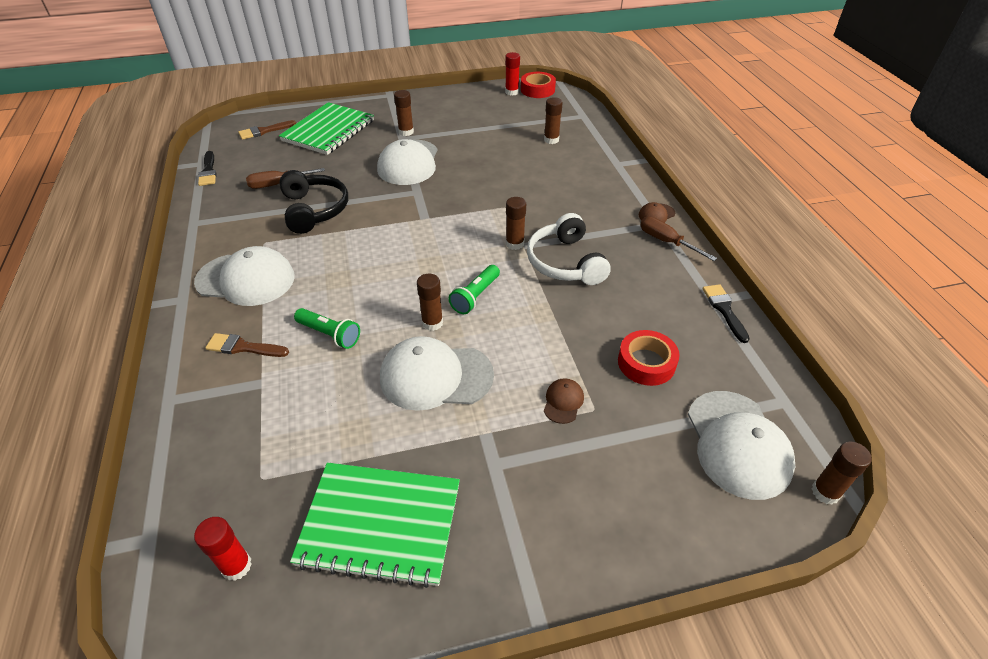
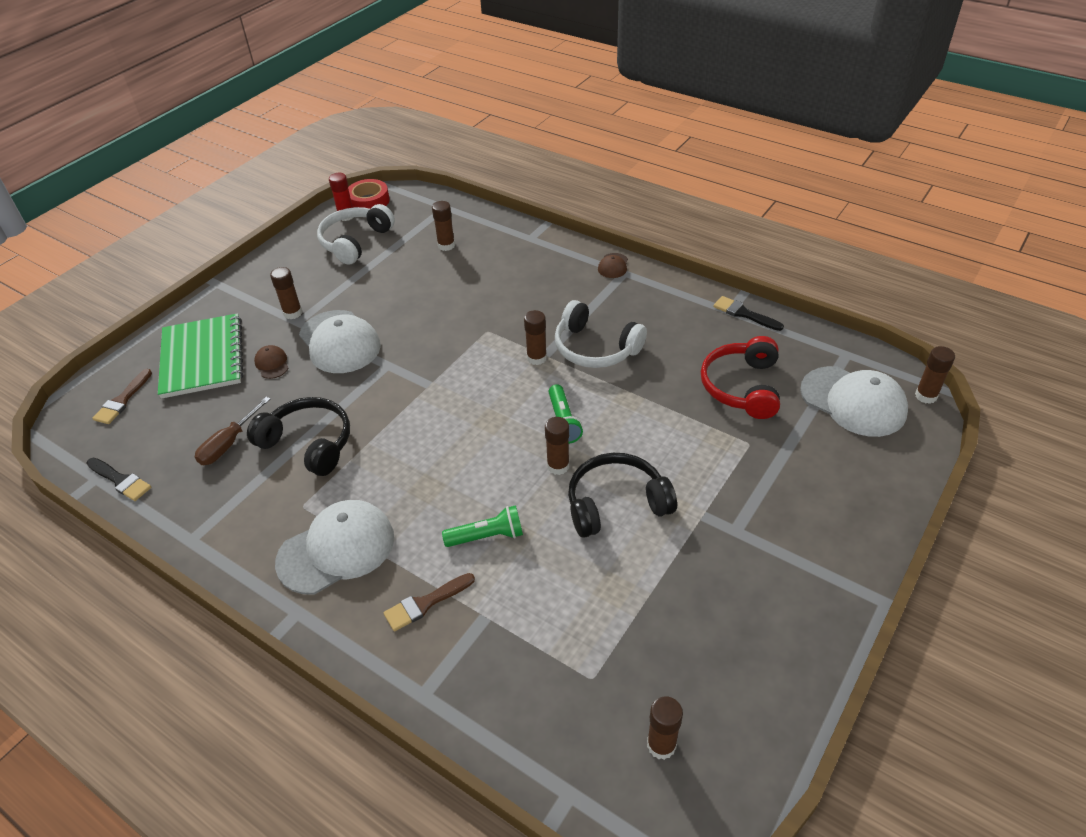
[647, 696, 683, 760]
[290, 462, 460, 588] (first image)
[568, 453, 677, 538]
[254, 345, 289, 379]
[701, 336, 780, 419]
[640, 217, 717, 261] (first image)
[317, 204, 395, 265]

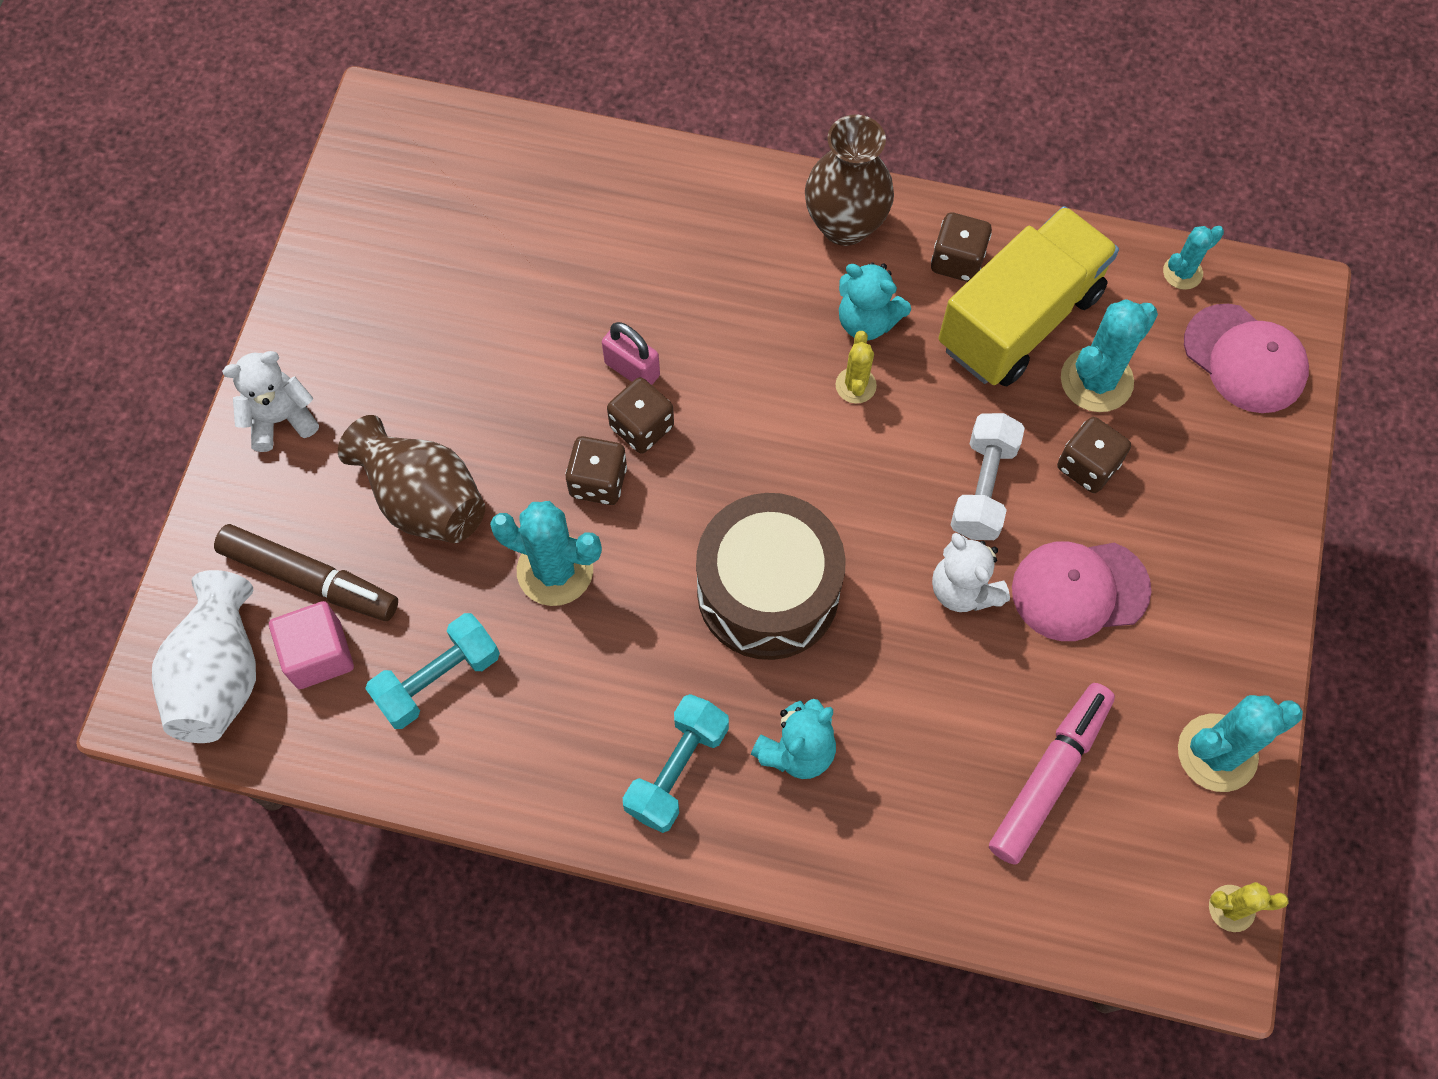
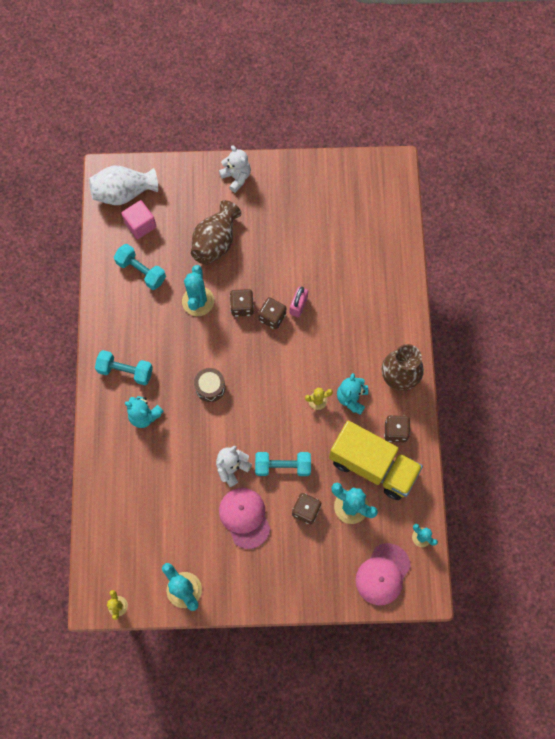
[214, 524, 398, 621] (first image)
[194, 368, 226, 402]
[255, 452, 311, 476]
[989, 683, 1115, 865] (first image)

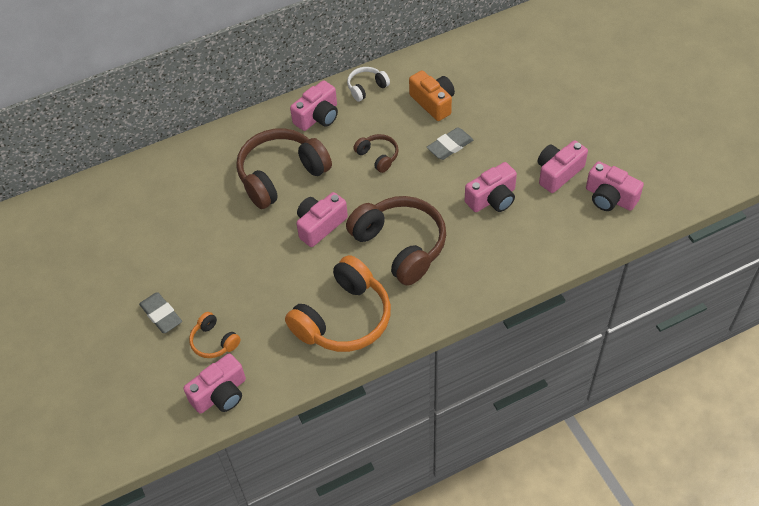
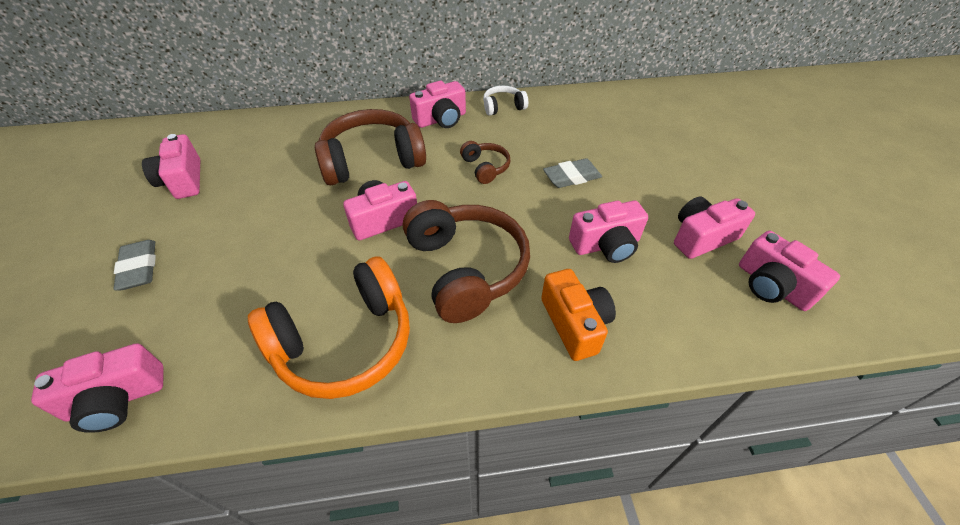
[189, 312, 241, 358] (first image)
[541, 269, 616, 361]
[142, 134, 200, 199]

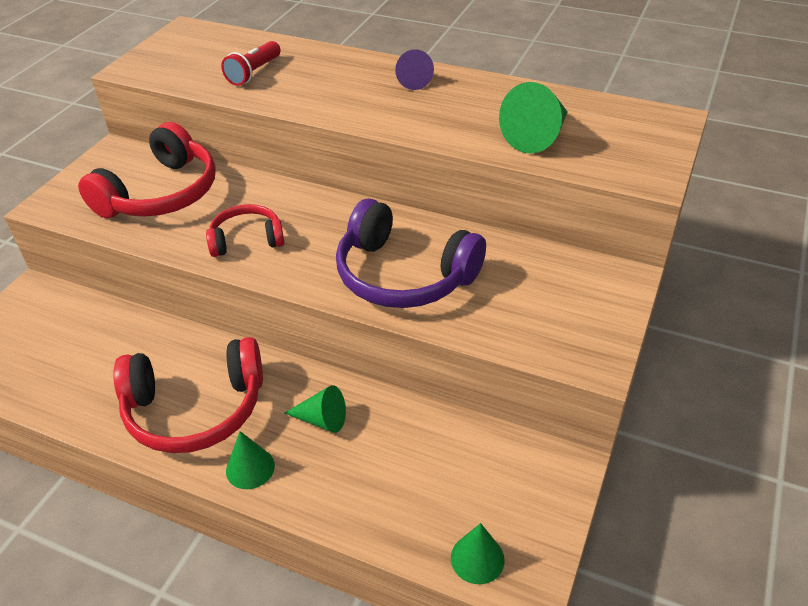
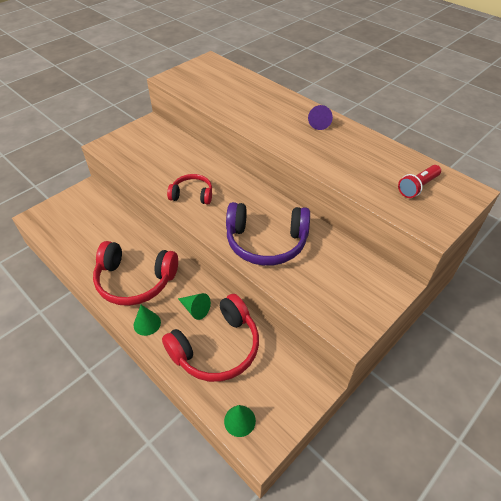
[162, 294, 259, 382]
[398, 165, 441, 198]
[226, 202, 310, 266]
[499, 82, 568, 154] (first image)

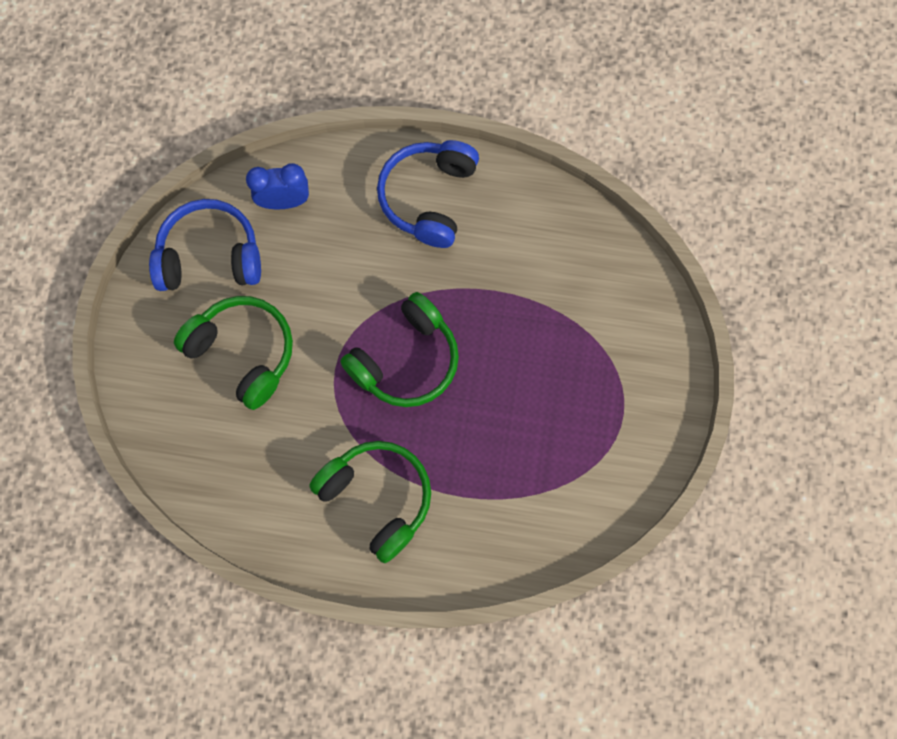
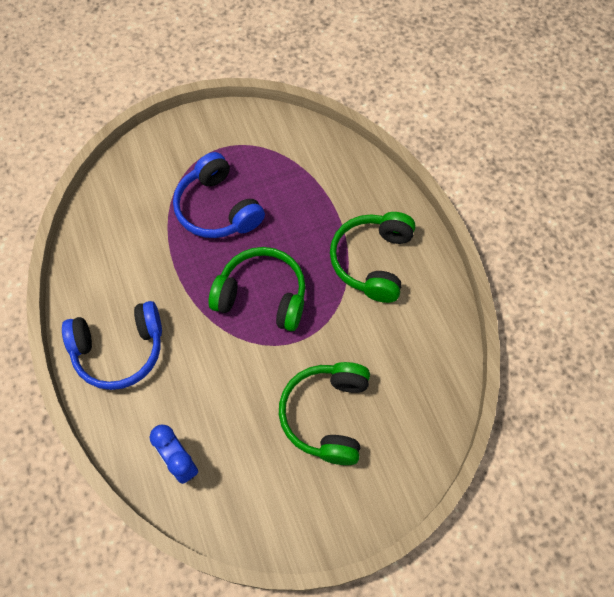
[173, 152, 265, 238]

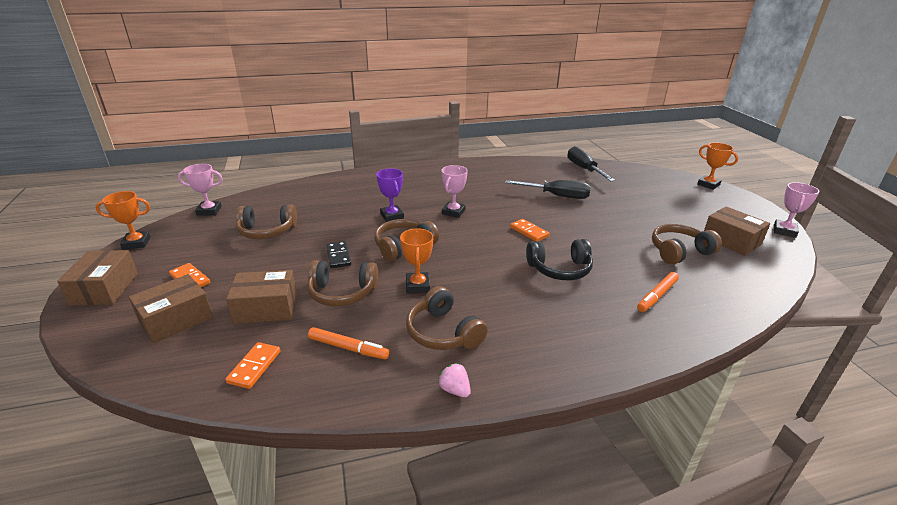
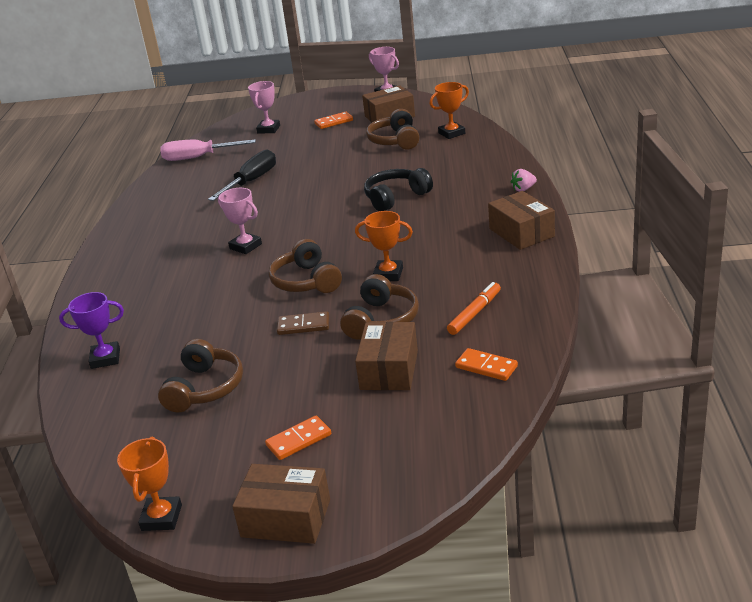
[488, 191, 555, 250]
[248, 81, 280, 133]
[277, 311, 329, 335]
[59, 292, 124, 369]
[406, 286, 488, 350] (first image)
[511, 169, 537, 192]
[314, 112, 353, 129]
[364, 168, 433, 211]
[160, 139, 256, 161]
[637, 272, 679, 312] (first image)
[430, 82, 469, 139]

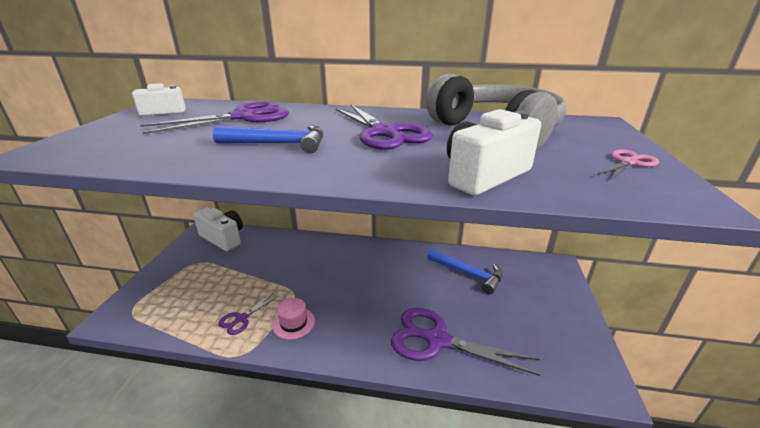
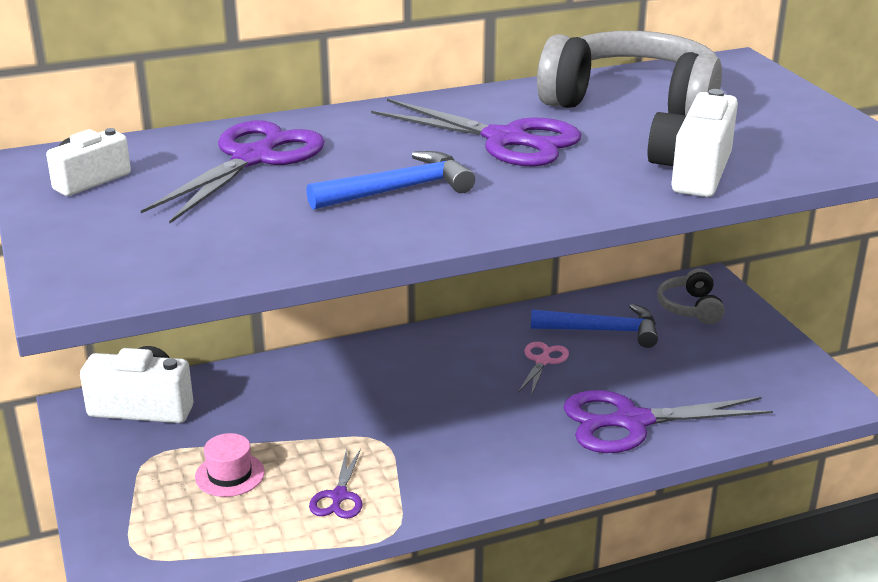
[195, 433, 265, 497]
[518, 342, 569, 396]
[657, 269, 725, 325]

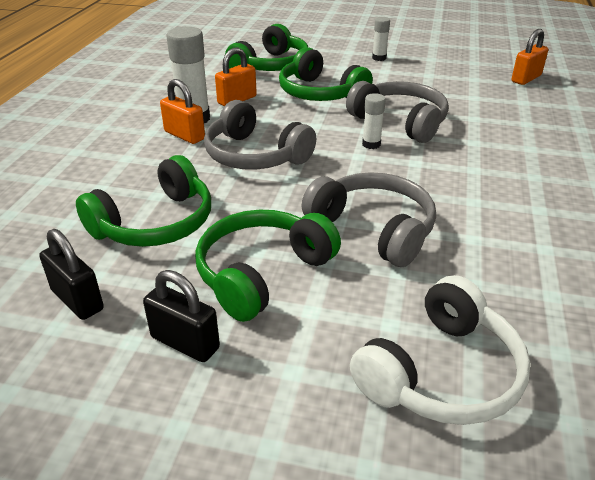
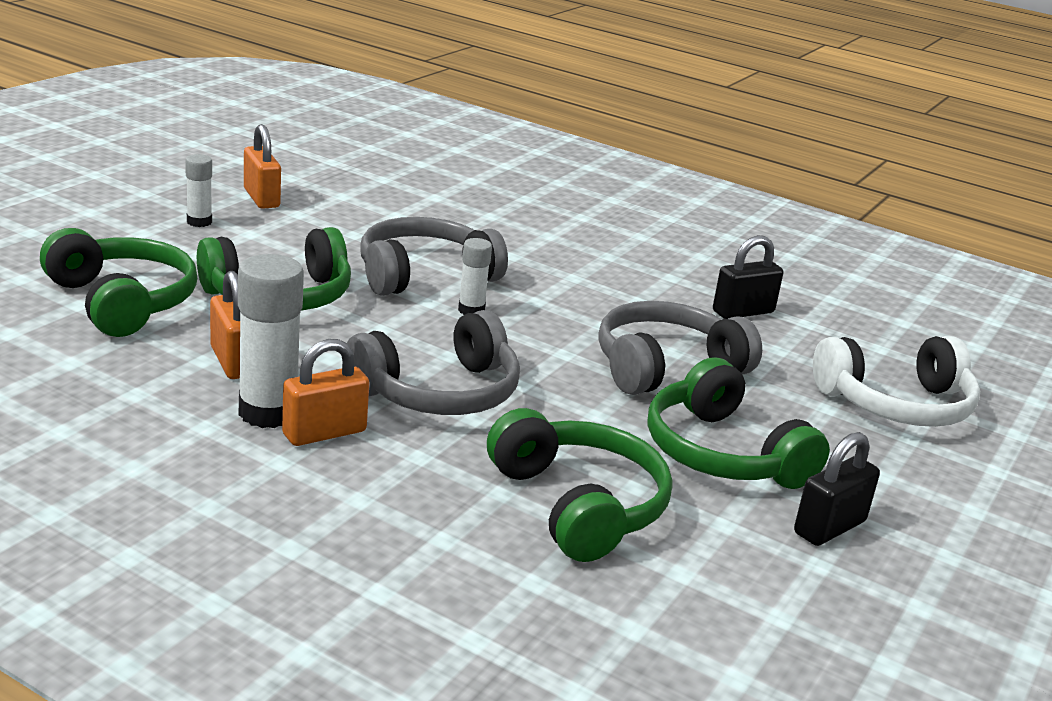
[713, 235, 783, 319]
[813, 336, 980, 427]
[244, 124, 281, 209]

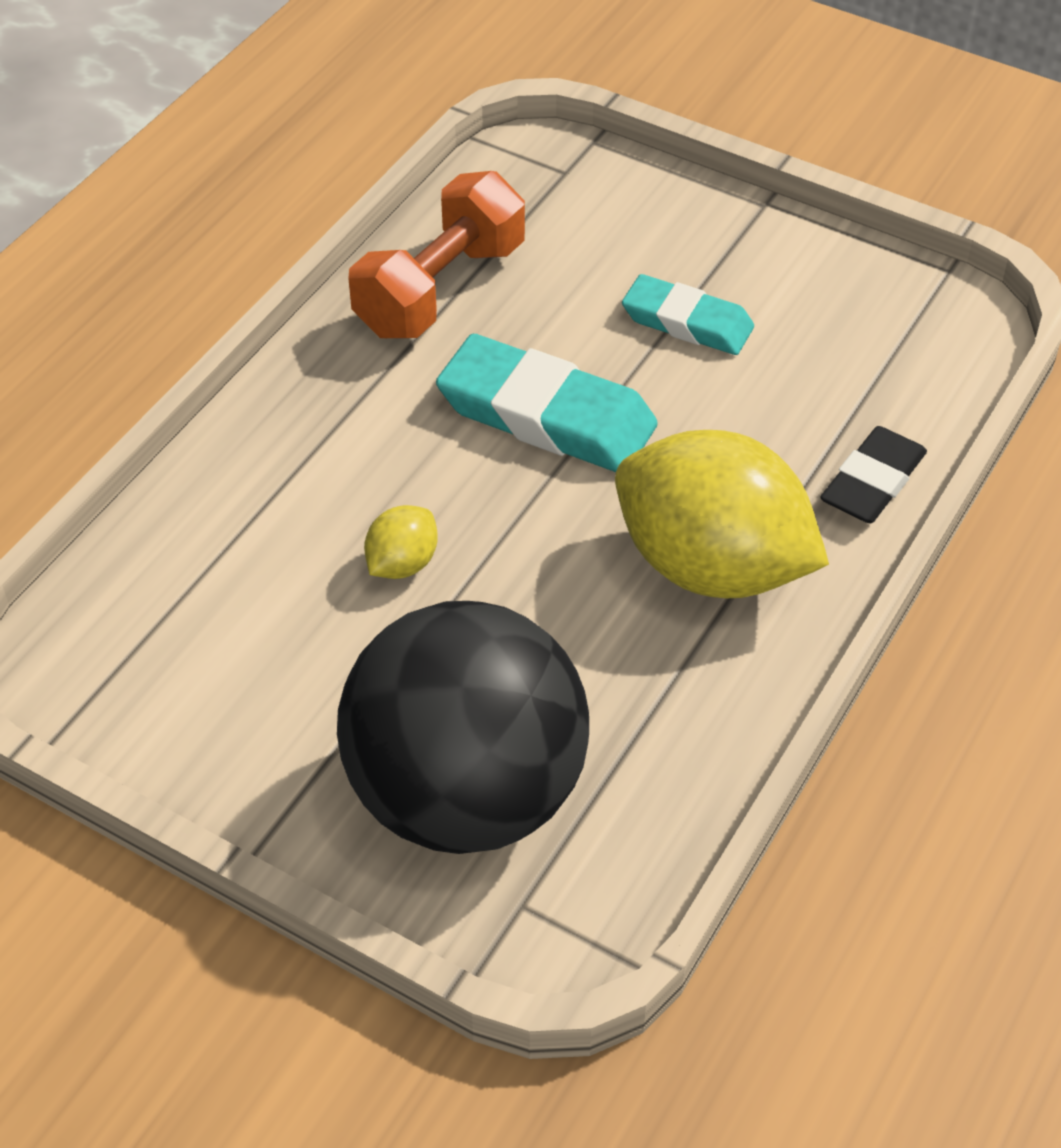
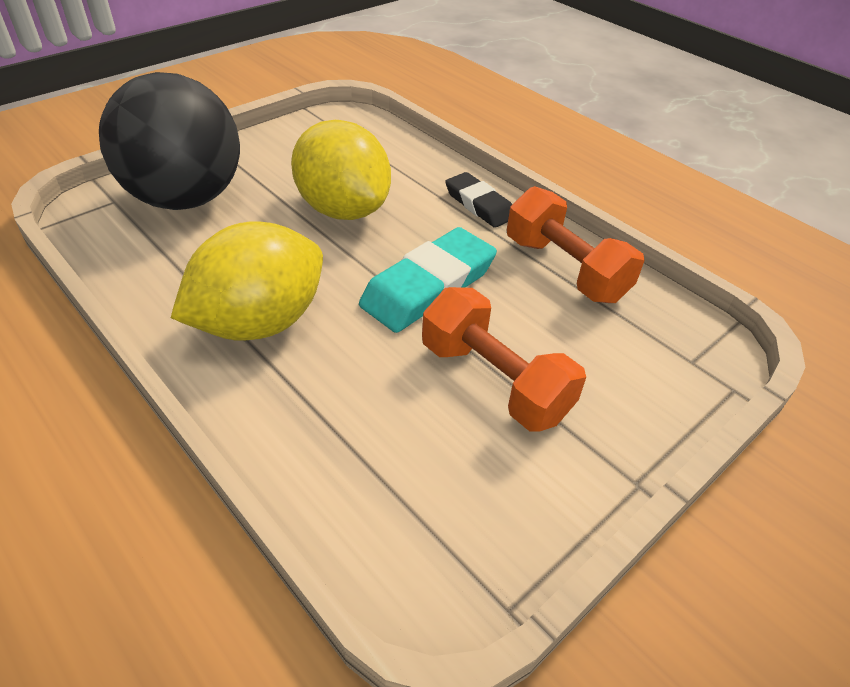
[291, 120, 391, 220]
[422, 287, 586, 432]
[445, 172, 512, 228]

